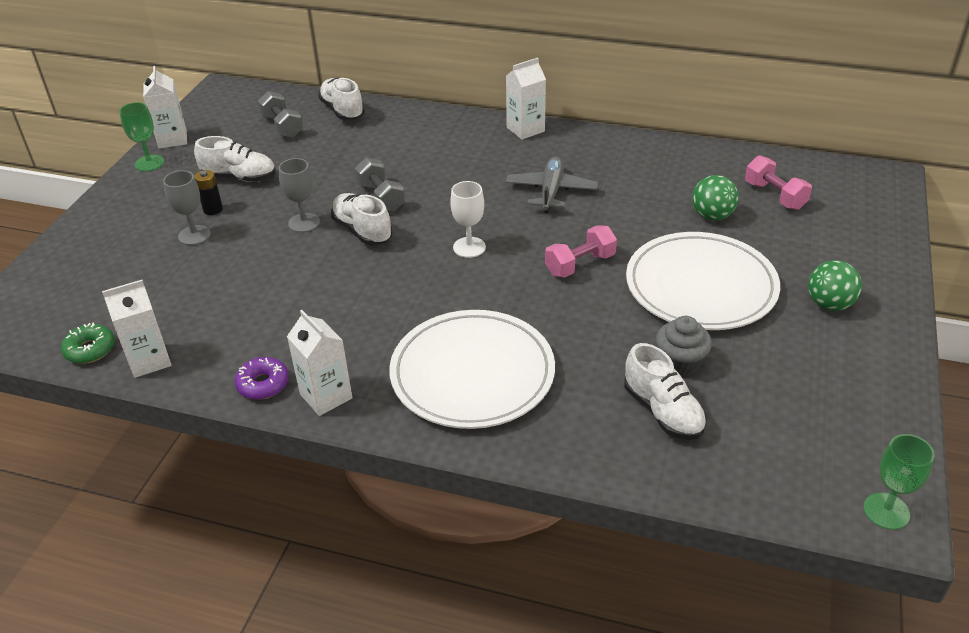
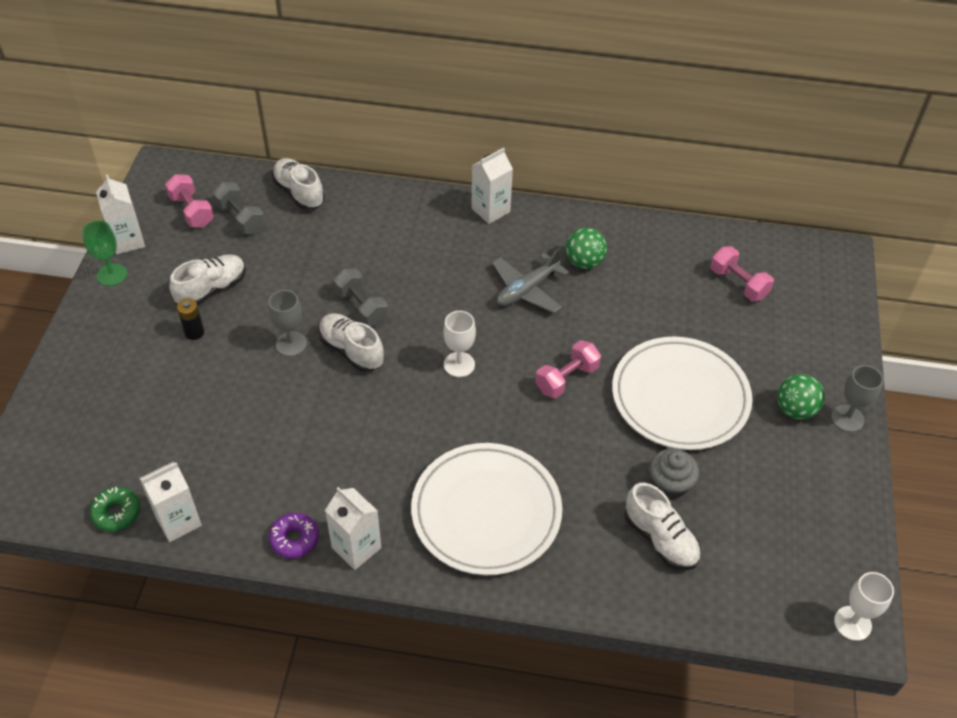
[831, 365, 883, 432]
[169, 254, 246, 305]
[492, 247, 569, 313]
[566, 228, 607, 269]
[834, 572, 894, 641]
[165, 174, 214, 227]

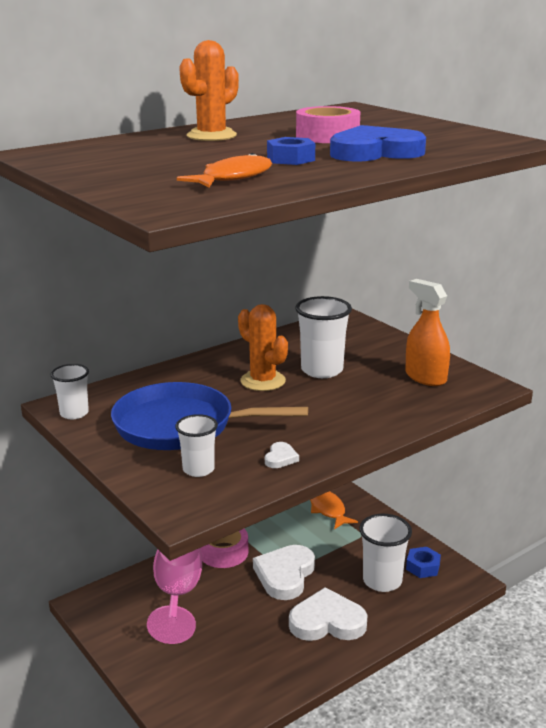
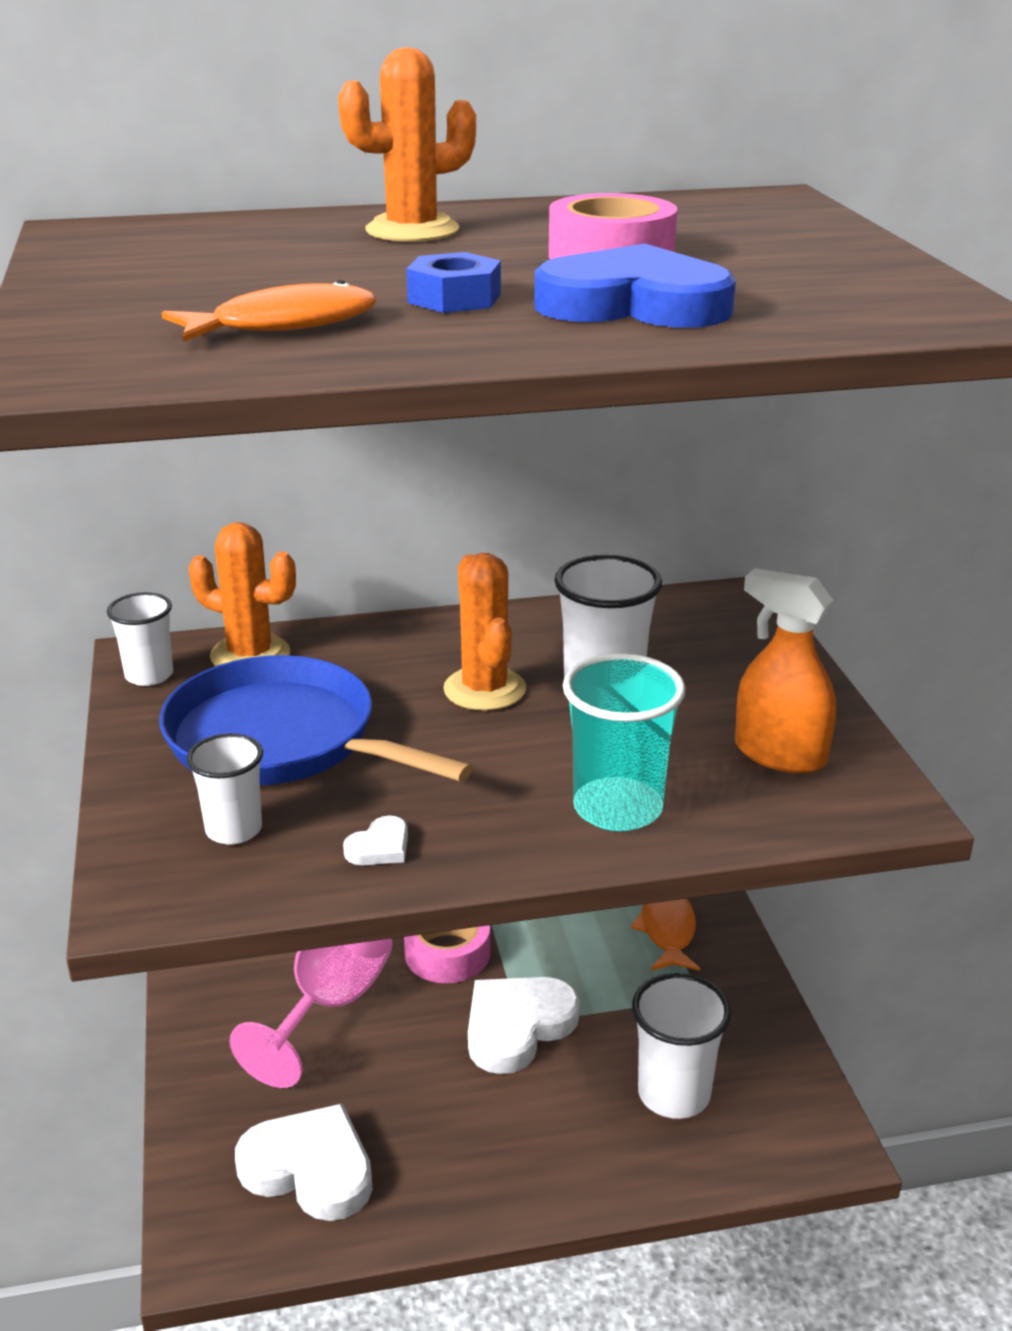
[235, 1103, 373, 1221]
[735, 568, 836, 773]
[406, 547, 441, 578] (first image)
[188, 522, 296, 666]
[563, 653, 686, 831]

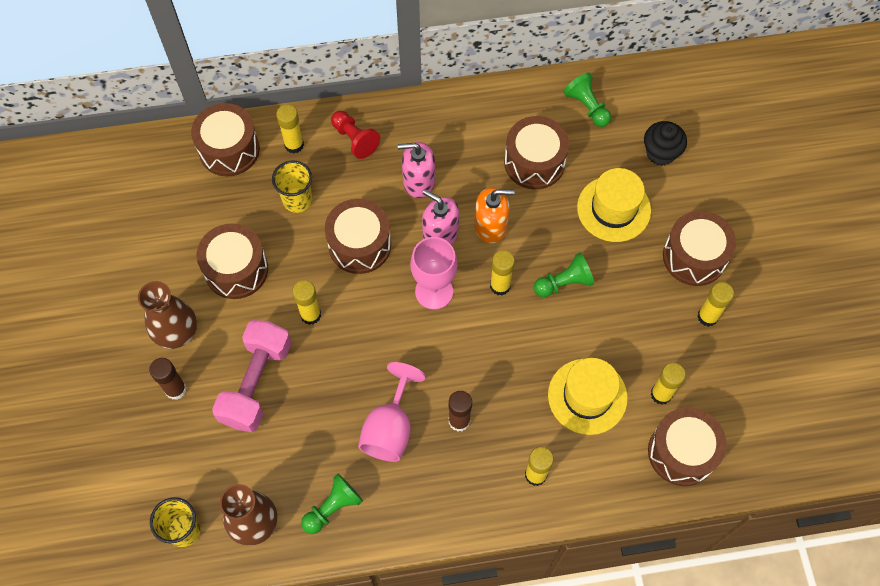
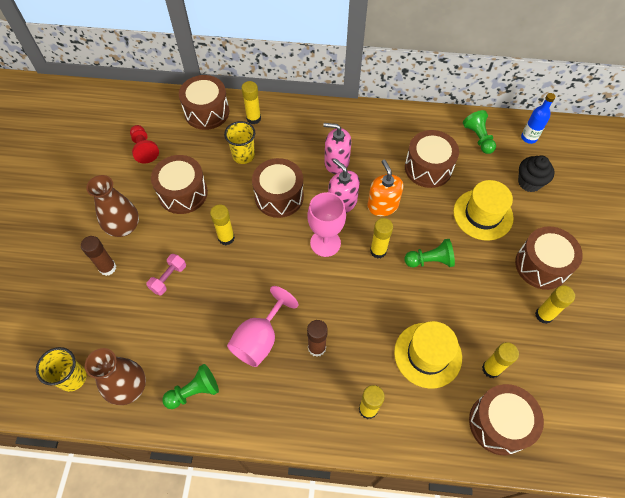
[146, 254, 186, 296]
[130, 125, 159, 163]
[367, 159, 403, 216]
[521, 93, 555, 144]

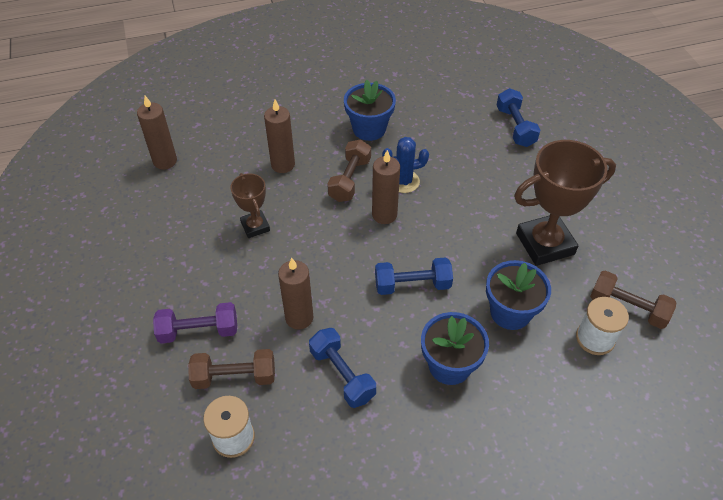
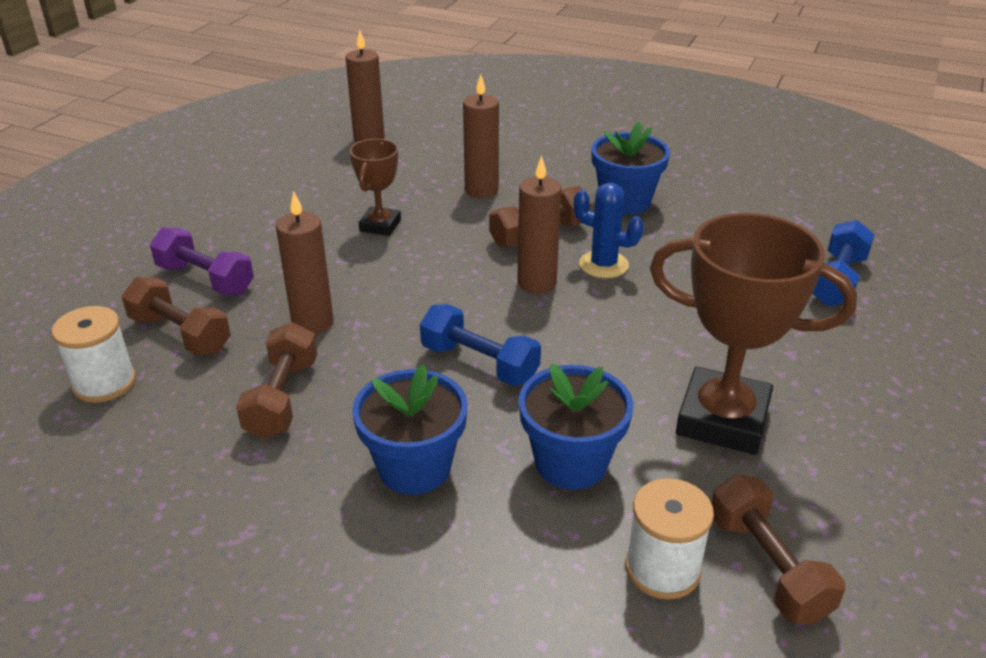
[236, 322, 317, 439]

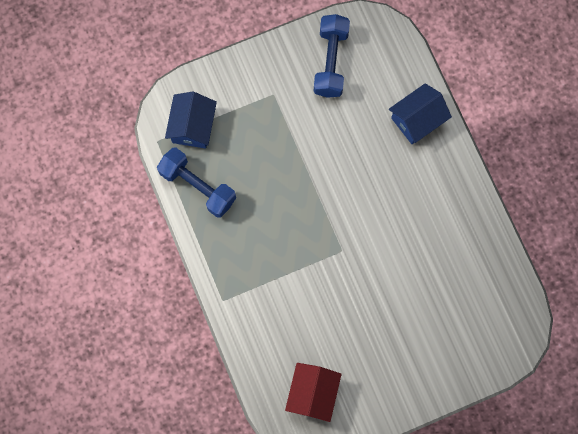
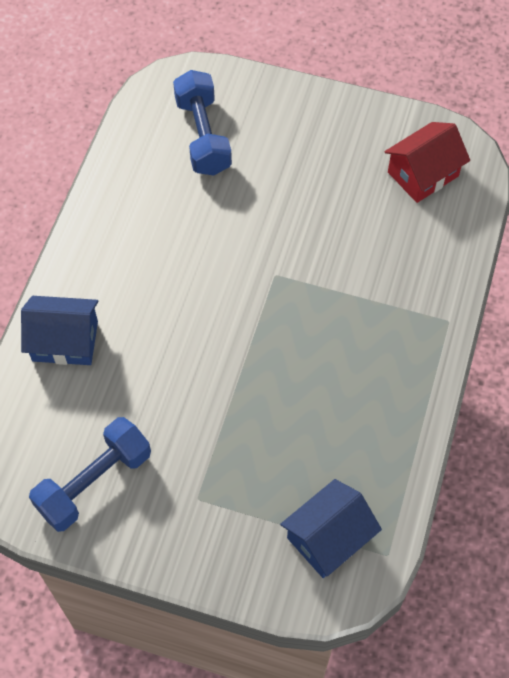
[173, 70, 232, 176]

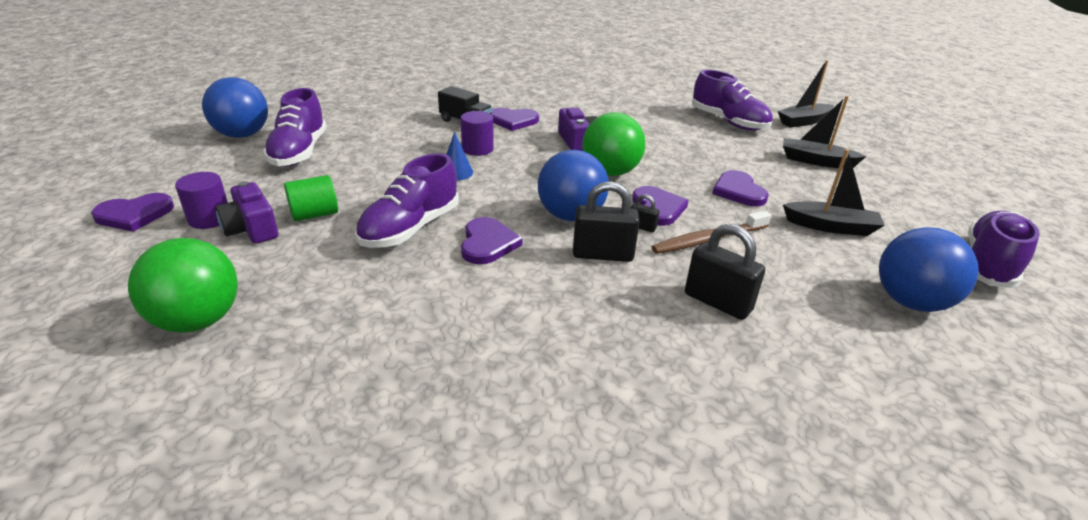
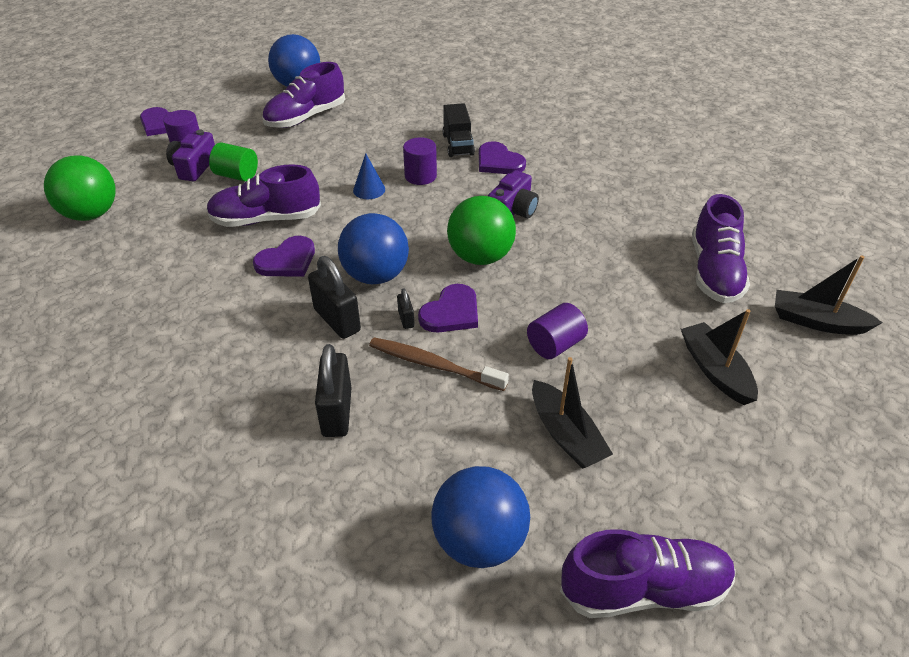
[527, 303, 588, 359]

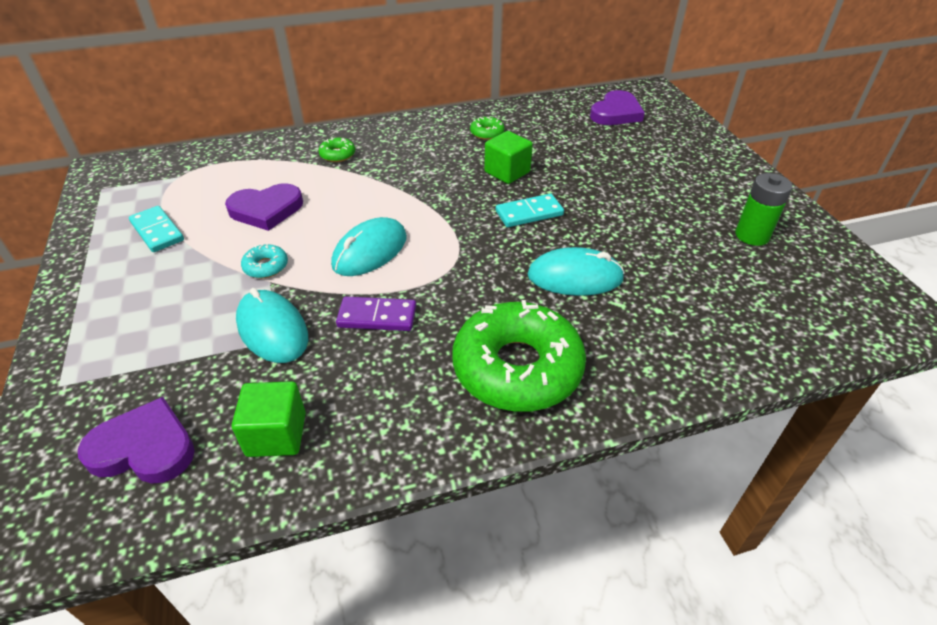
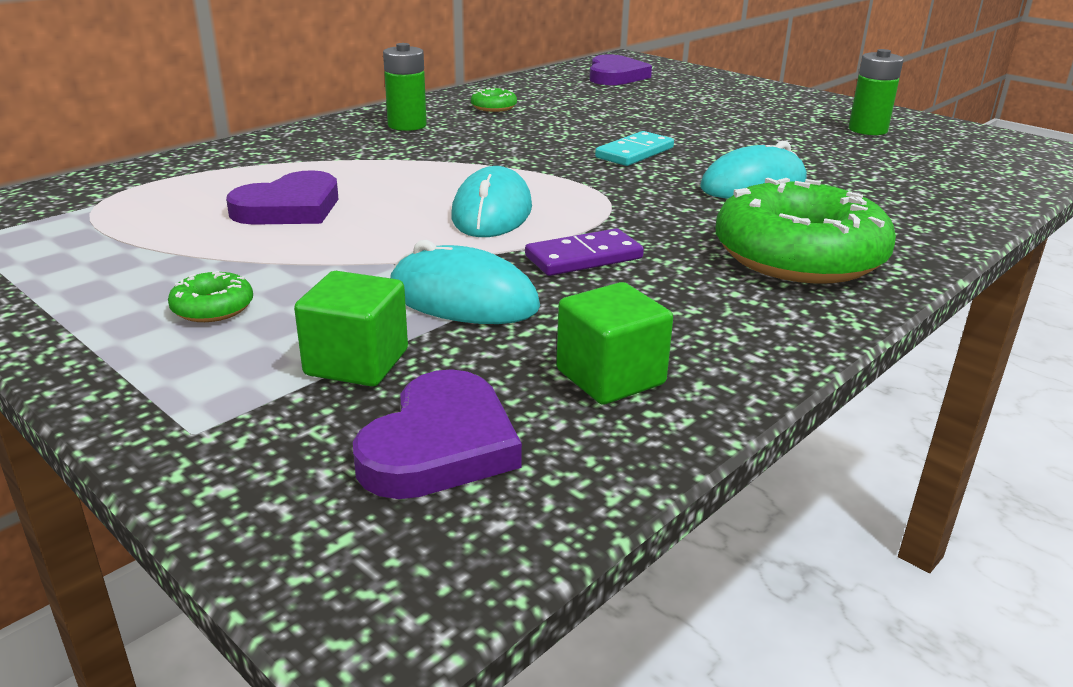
[353, 369, 522, 499]
[129, 206, 184, 252] (first image)
[241, 243, 288, 278] (first image)
[168, 271, 253, 322]
[294, 271, 408, 387]
[383, 43, 427, 131]

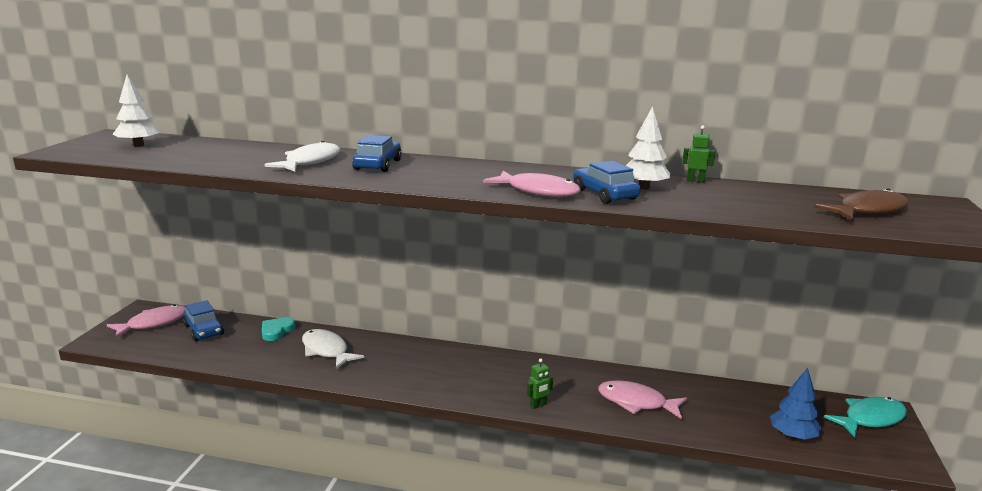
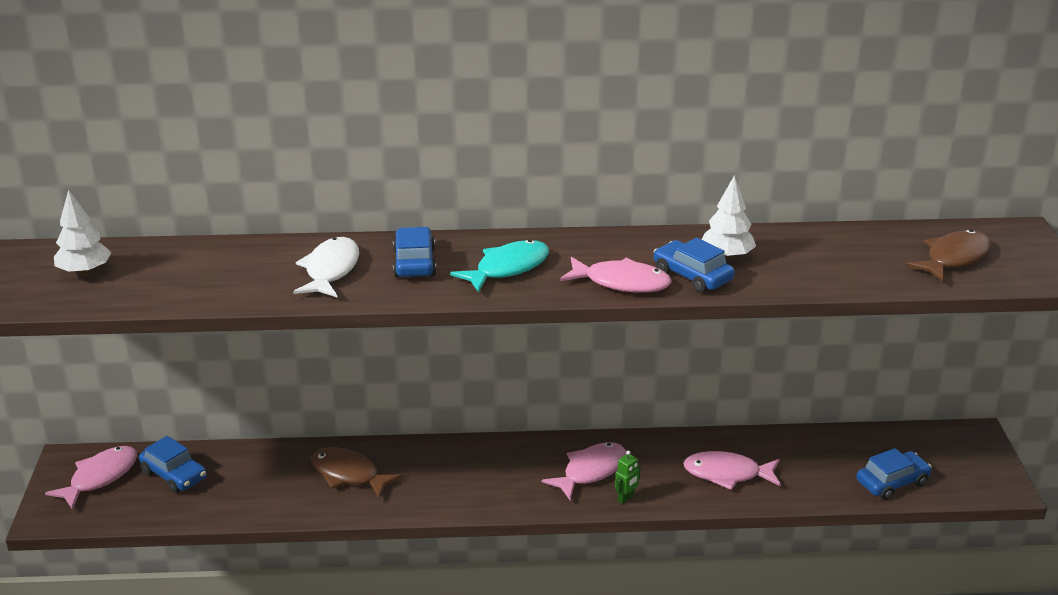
[262, 317, 295, 341] (first image)
[311, 447, 403, 498]
[682, 125, 715, 183] (first image)
[856, 448, 932, 500]
[450, 239, 549, 293]
[542, 442, 626, 500]

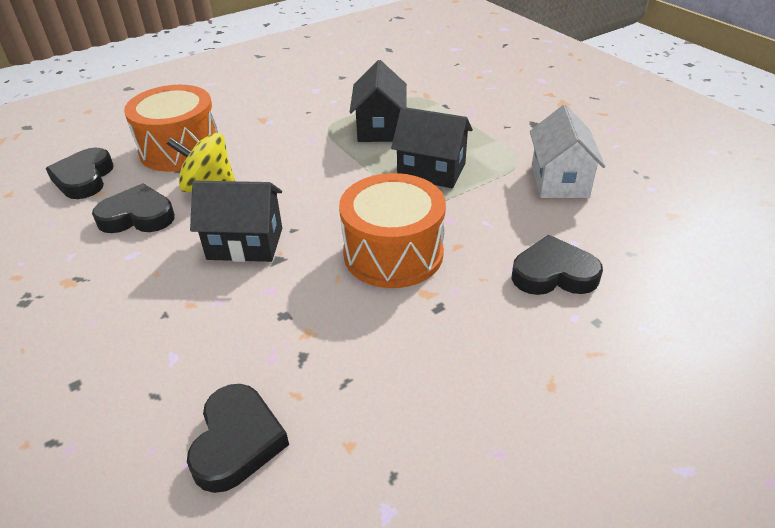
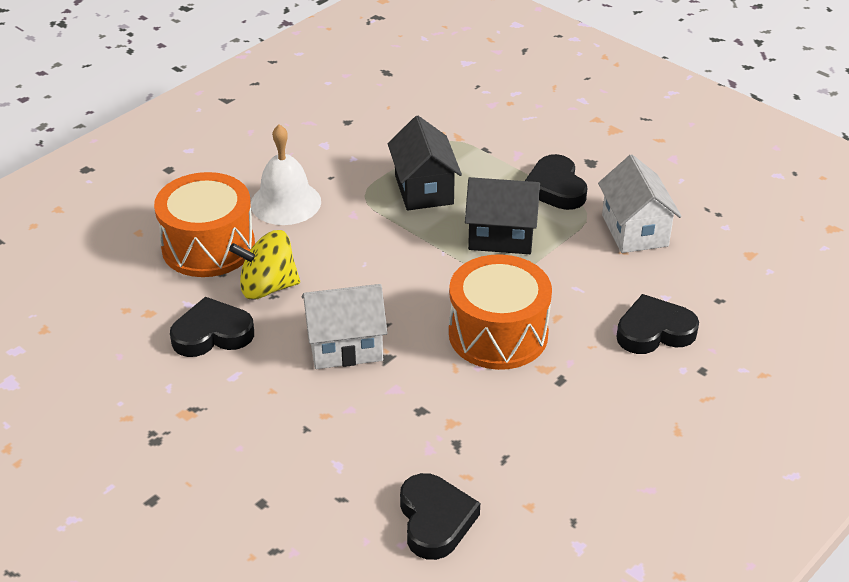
[525, 154, 587, 210]
[302, 284, 387, 369]
[251, 124, 321, 225]

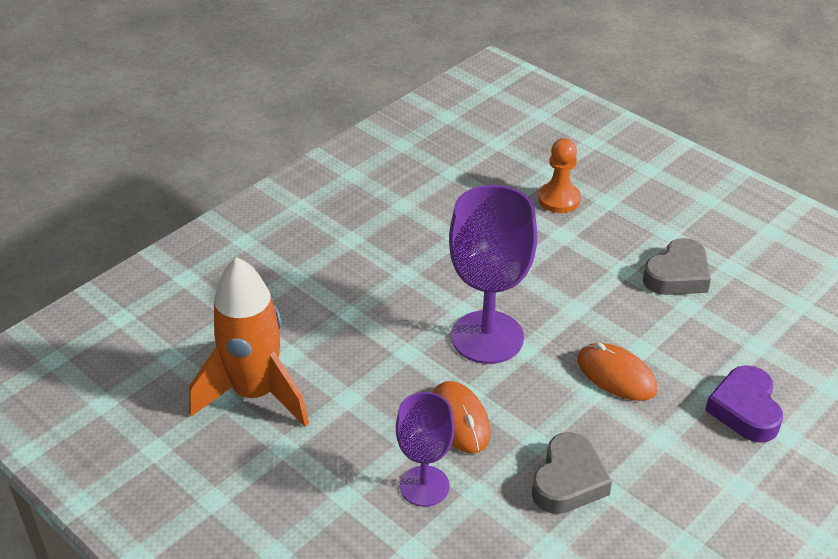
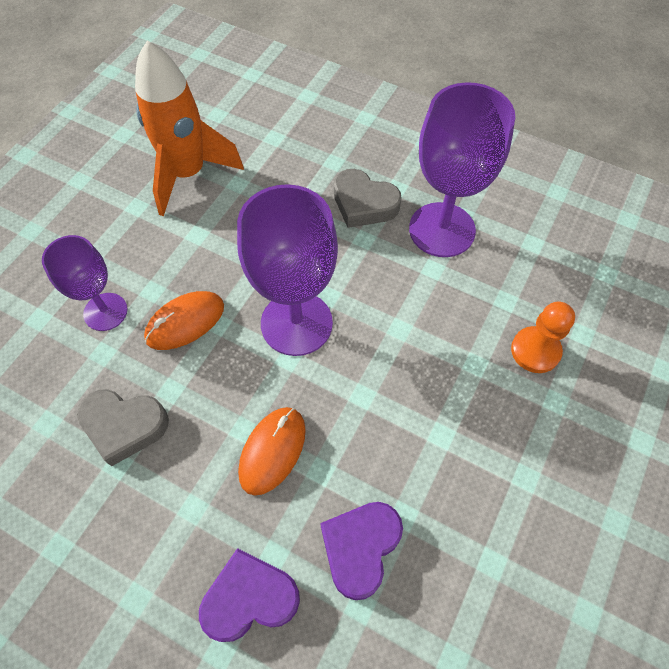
[334, 169, 401, 228]
[320, 502, 403, 600]
[409, 82, 515, 257]

